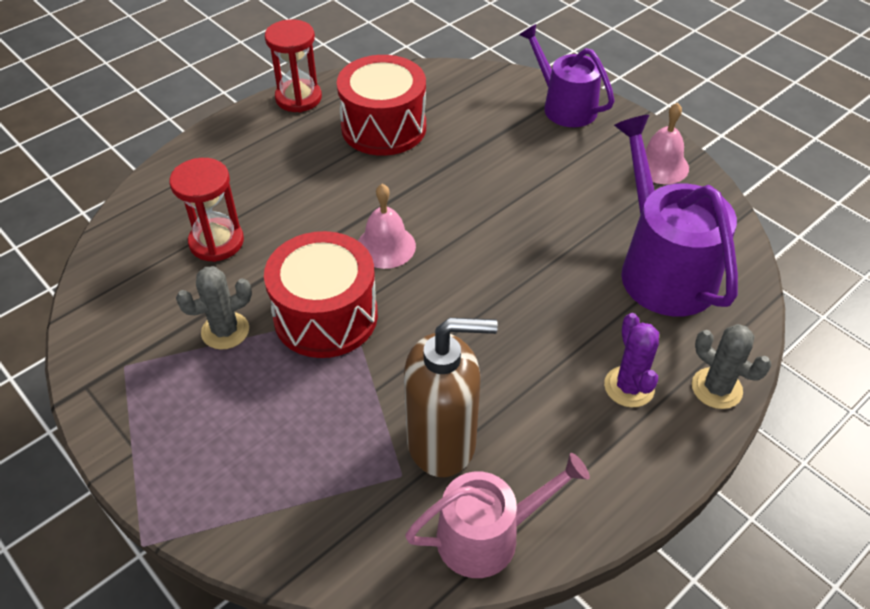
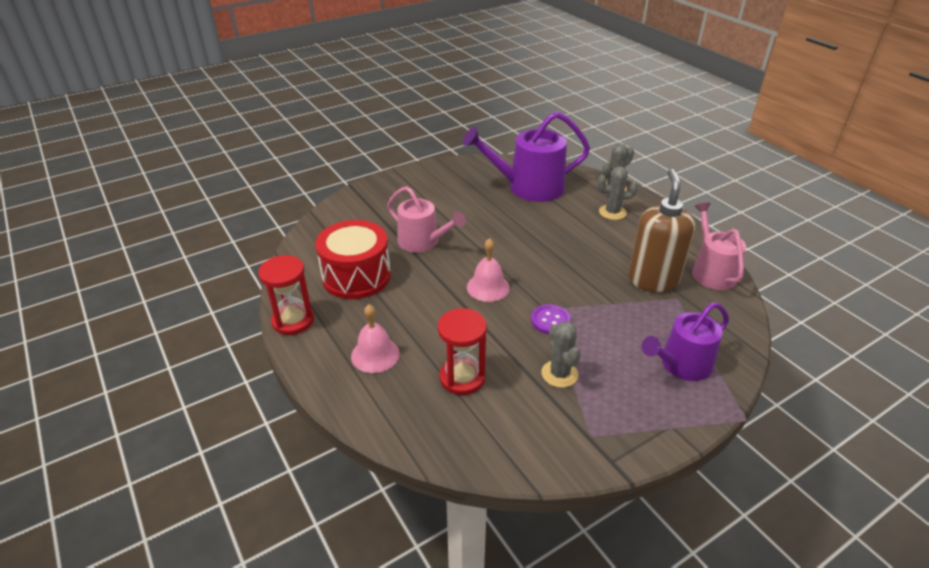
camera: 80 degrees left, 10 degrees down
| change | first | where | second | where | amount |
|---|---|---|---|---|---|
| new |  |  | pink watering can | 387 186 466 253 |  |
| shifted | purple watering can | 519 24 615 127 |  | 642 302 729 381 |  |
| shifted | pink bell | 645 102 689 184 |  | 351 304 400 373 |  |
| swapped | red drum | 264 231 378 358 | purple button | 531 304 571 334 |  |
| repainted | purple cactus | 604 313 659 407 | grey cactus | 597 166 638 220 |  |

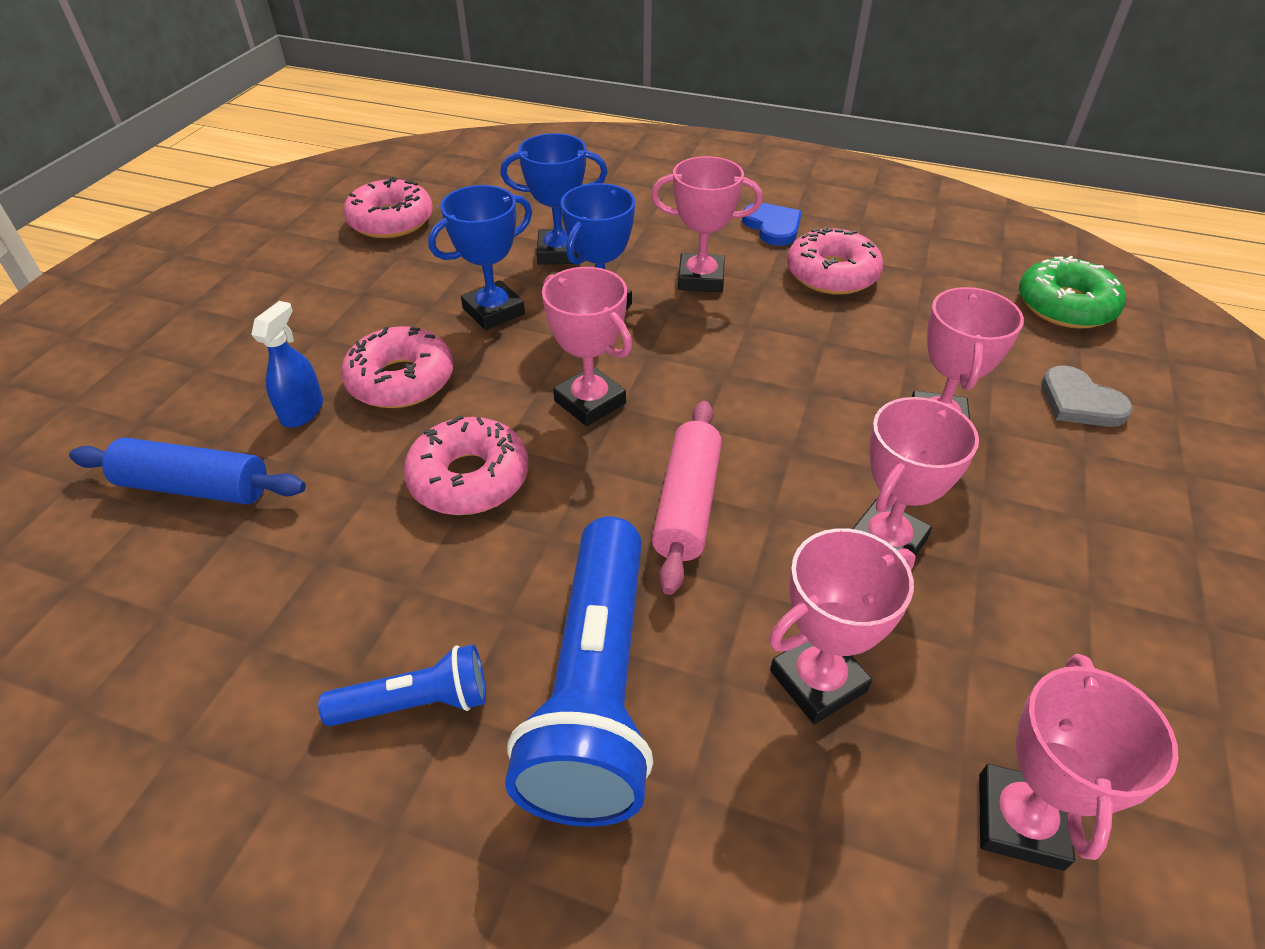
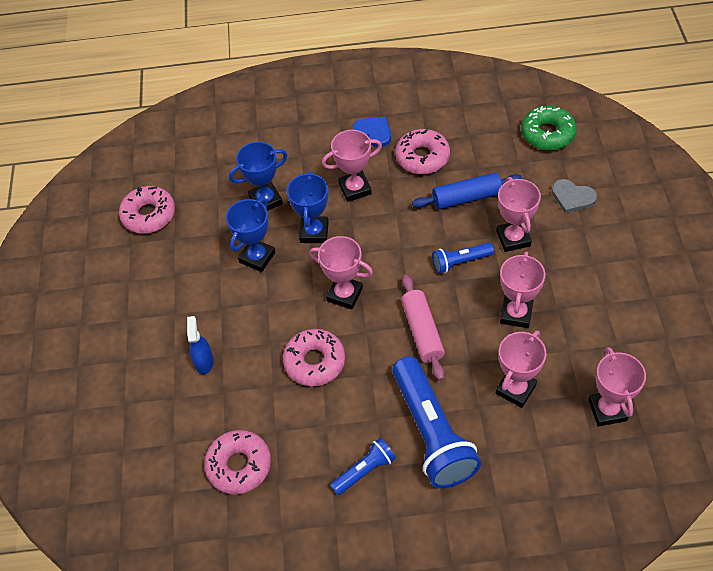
camera: 20 degrees left, 10 degrees up
| change | first | where | second | where | amount |
|---|---|---|---|---|---|
| new |  |  | blue flashlight | 432 243 494 274 |  |
| shifted | blue rolling pin | 69 437 306 505 |  | 412 173 522 209 |  |
| shifted | pink donut | 341 326 453 408 |  | 204 430 271 495 |  |

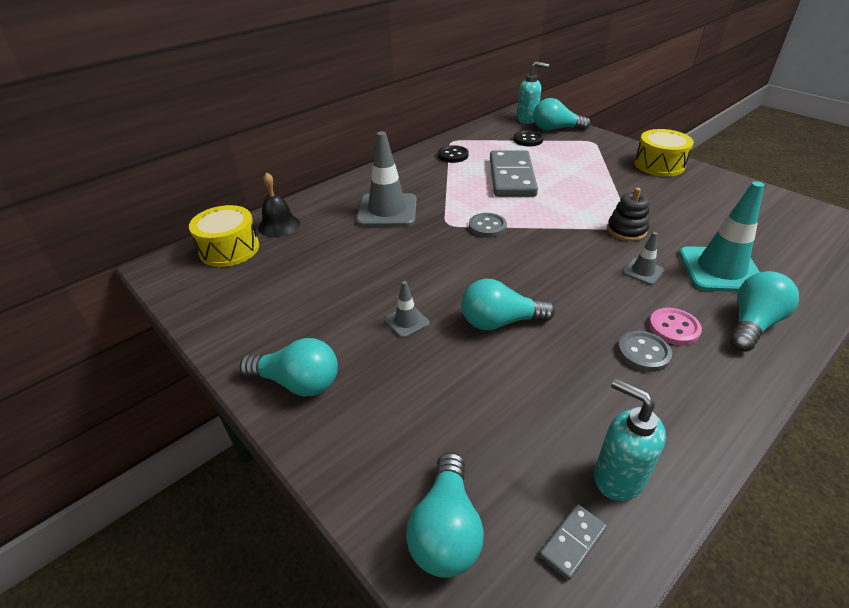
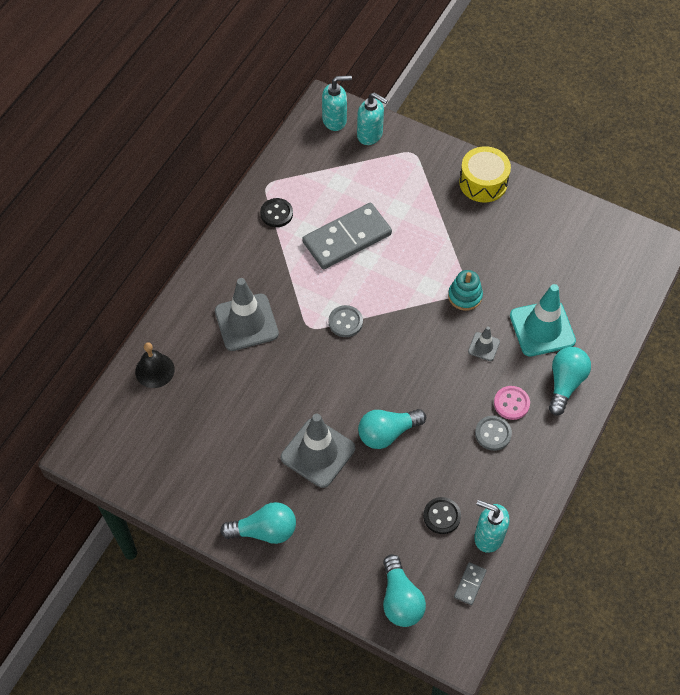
camera: 20 degrees left, 20 degrees up
| change | first | where | second | where | amount |
|---|---|---|---|---|---|
| gone | yellow drum | 189 205 259 267 |  |  |  |
| shifted | black button | 514 130 544 146 |  | 423 497 461 534 |  |
| swapped | turquoise light bulb | 534 98 590 130 | turquoise soap dispenser | 357 93 388 145 |  |
| repainted | black stacking toy | 607 188 649 241 | turquoise stacking toy | 448 270 483 311 |  |
| rotated | grey domino | 490 150 538 197 |  | 302 203 392 269 | 75 degrees clockwise |
| scaled | grey traffic cone | 384 281 430 338 |  | 281 414 355 488 | x2.08 |

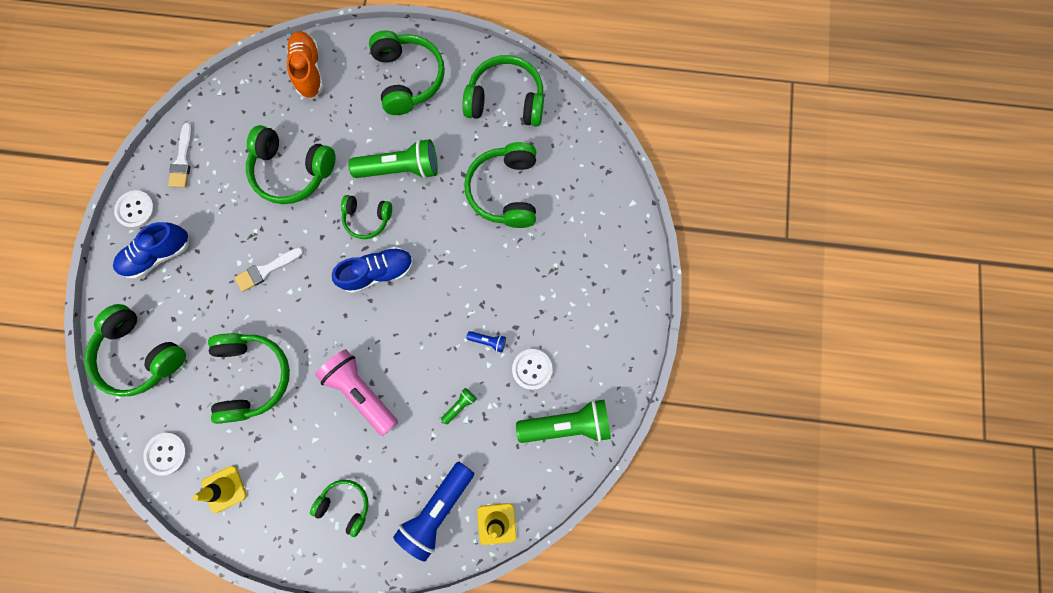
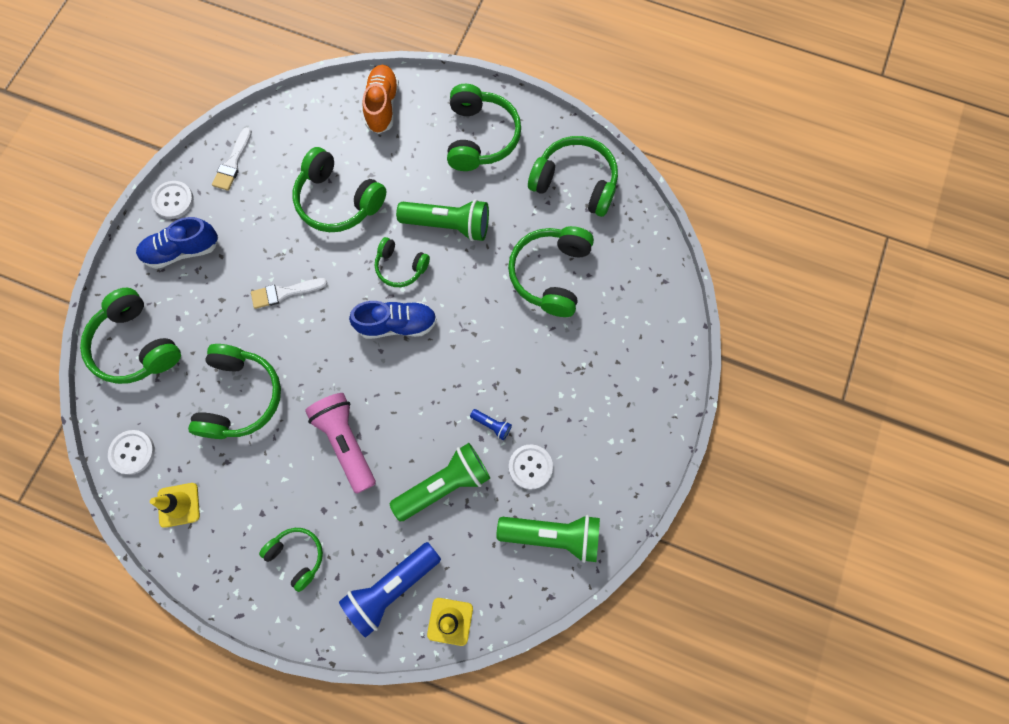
camera: 15 degrees right, 5 degrees down
| change | first | where | second | where | amount |
|---|---|---|---|---|---|
| scaled | green flashlight | 441 388 477 425 |  | 390 443 490 521 | x2.30 |

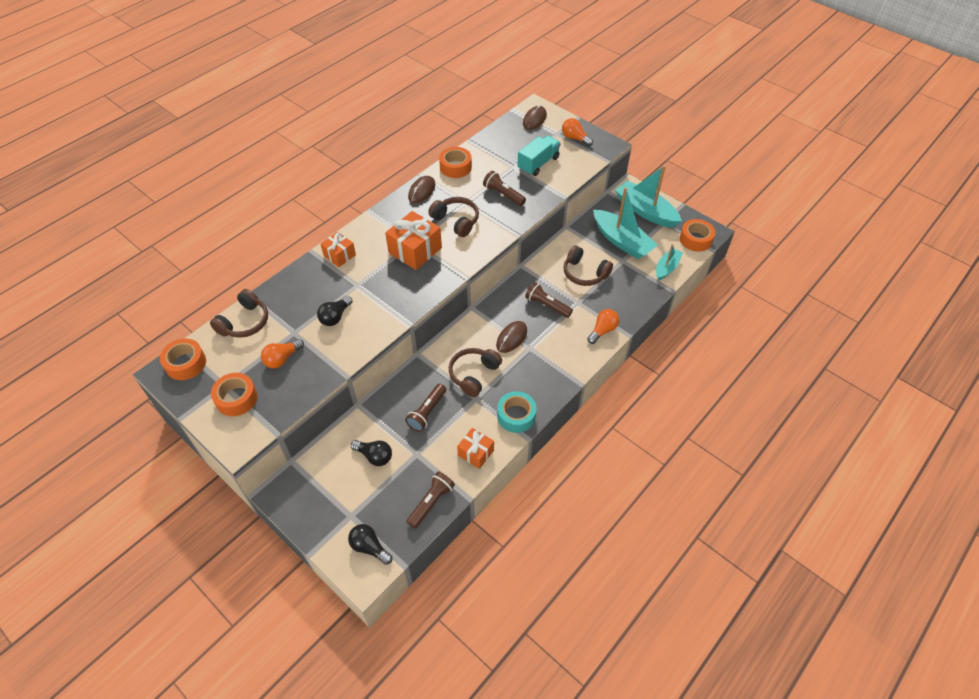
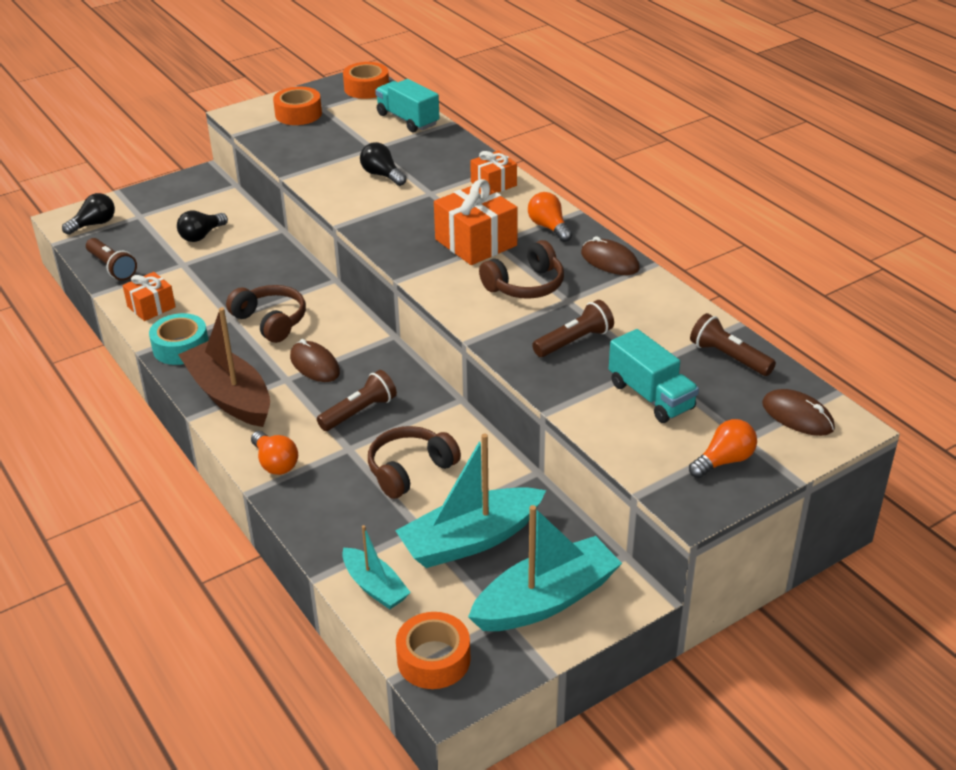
camera: 105 degrees right, 15 degrees down
| change | first | where | second | where | amount |
|---|---|---|---|---|---|
| gone | orange tape | 439 147 472 178 |  |  |  |
| new |  |  | brown boat | 178 307 270 427 |  |
| shifted | orange light bulb | 261 339 304 368 |  | 528 192 572 242 |  |
| shifted | brown flashlight | 405 384 446 432 |  | 690 313 776 376 |  |
| swapped | brown headphones | 210 289 268 338 | turquoise truck | 375 79 439 132 |  |

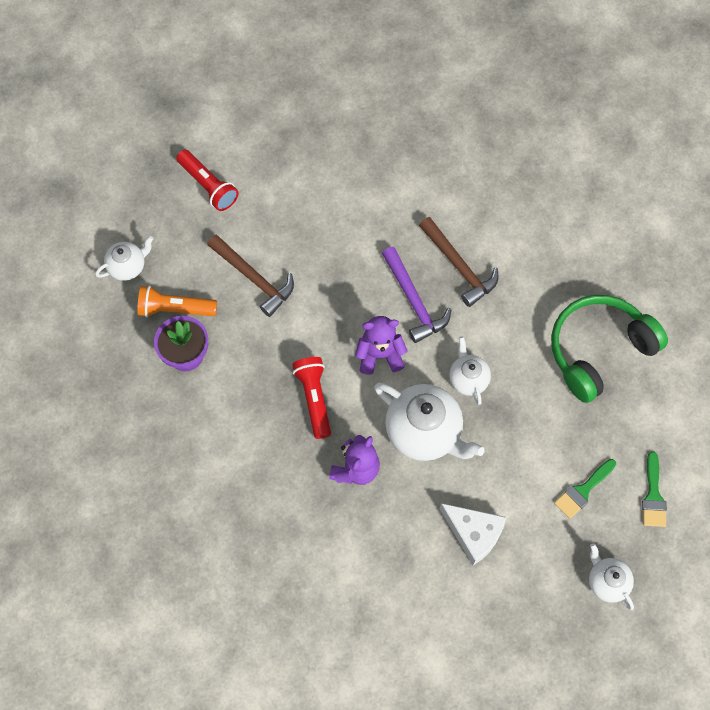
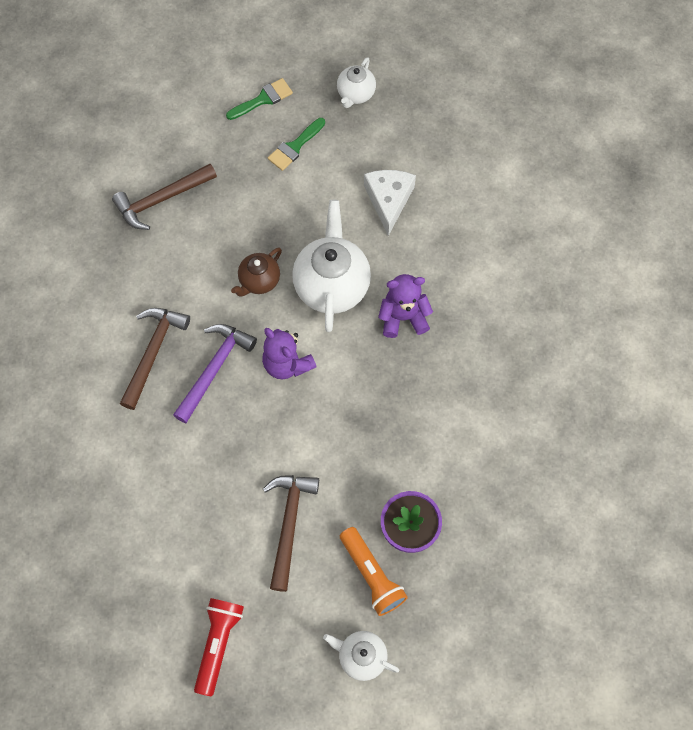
camera: 125 degrees left, 0 degrees up
| change | first | where | second | where | amount |
|---|---|---|---|---|---|
| gone | red flashlight | 292 357 331 439 |  |  |  |
| swapped | green headphones | 551 295 668 403 | brown hammer | 112 164 217 230 |  |
| repainted | white teapot | 449 336 491 405 | brown teapot | 231 248 282 297 |  |
| rotated | green brush | 554 459 616 519 |  | 268 118 325 171 | 120 degrees clockwise |

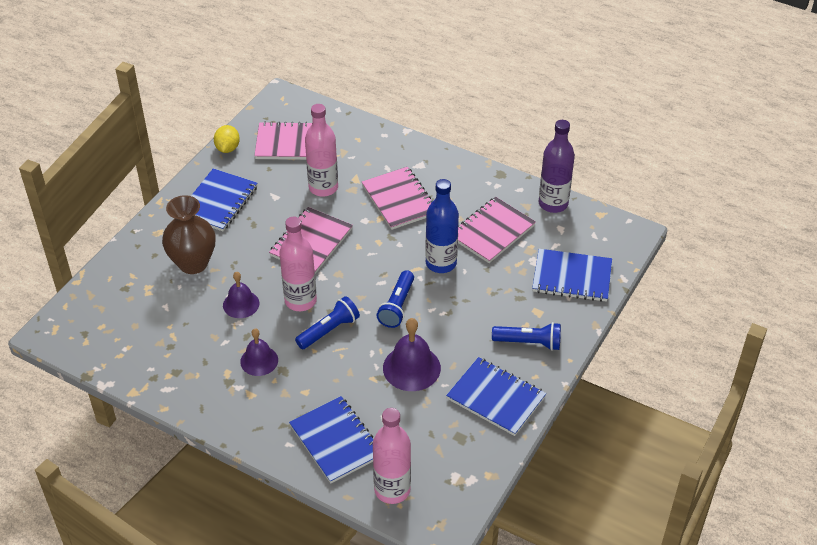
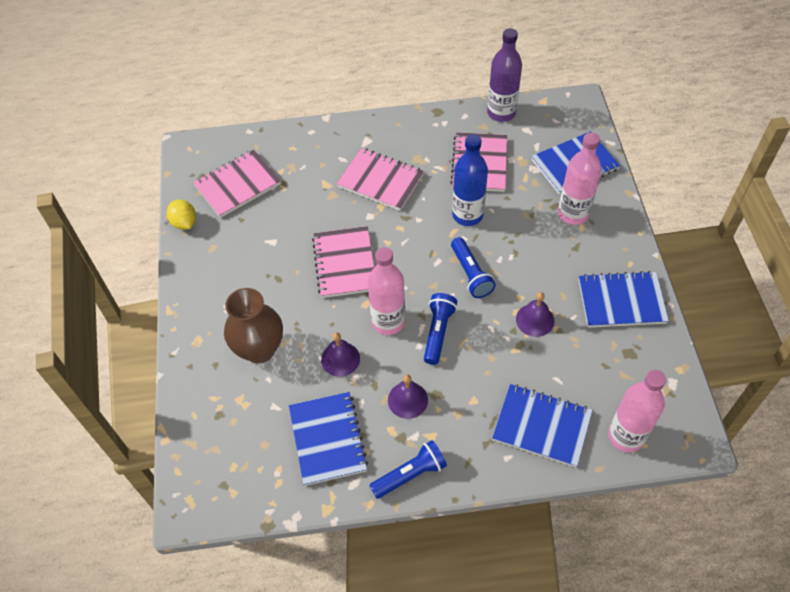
camera: 35 degrees left, 10 degrees up
| change | first | where | second | where | amount |
|---|---|---|---|---|---|
| shifted | blue notebook | 191 168 257 231 |  | 289 392 368 486 |  |
| shifted | pink bottle | 305 104 338 197 |  | 558 132 602 225 |  |
| shifted | blue flashlight | 492 322 561 351 |  | 369 440 447 499 |  |
| scaled | purple bell | 383 318 441 391 |  | 516 292 554 337 | x0.66 |

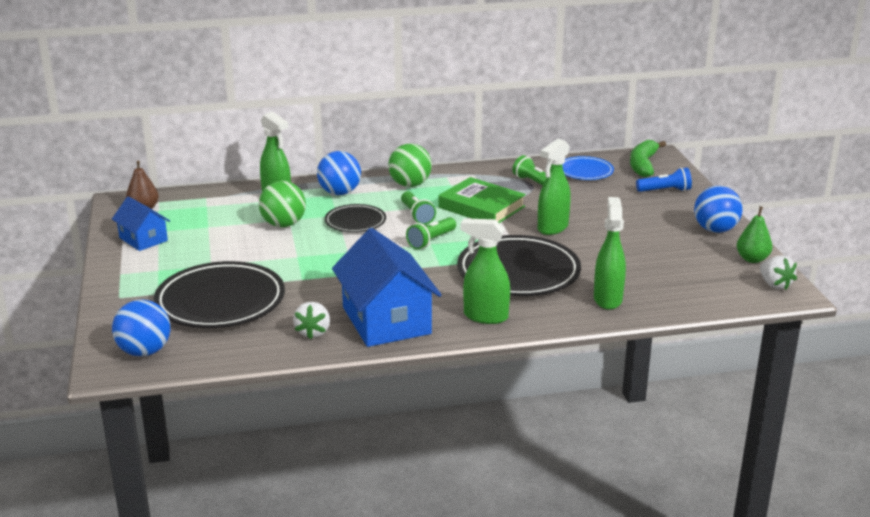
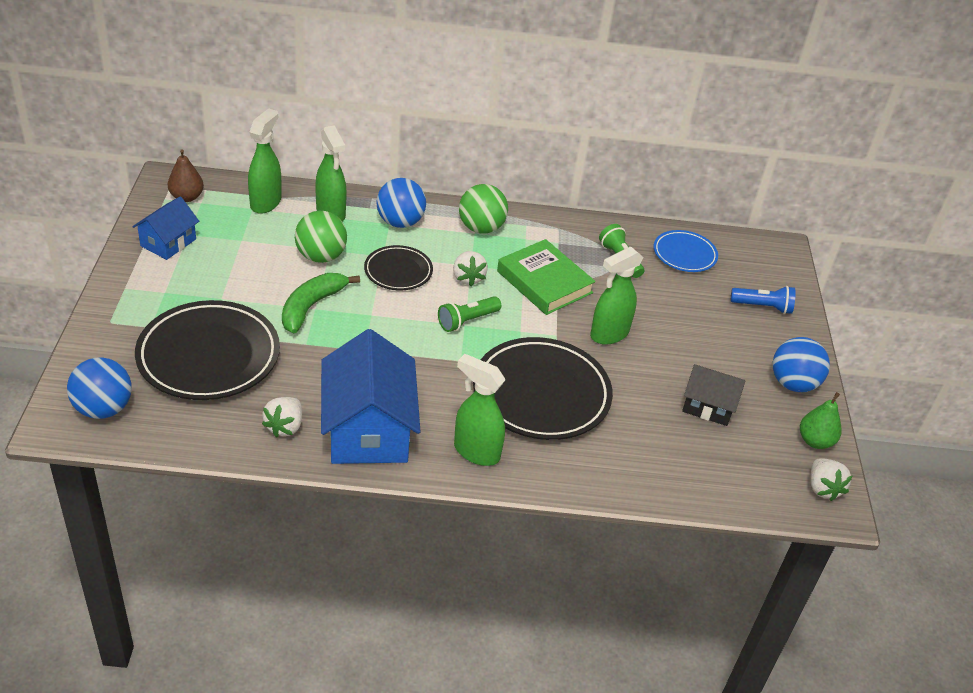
camera: 10 degrees right, 15 degrees up
| change | first | where | second | where | amount |
|---|---|---|---|---|---|
| new |  |  | black house | 682 364 746 426 |  |
| shifted | green spray bottle | 594 197 626 310 |  | 248 108 281 214 |  |
| shifted | green banana | 630 140 666 177 |  | 282 273 360 333 |  |
| swapped | green flashlight | 401 191 436 225 | white strawberry | 453 251 488 286 |  |
| rotated | blue house | 112 196 170 251 |  | 132 196 199 260 | 60 degrees clockwise |

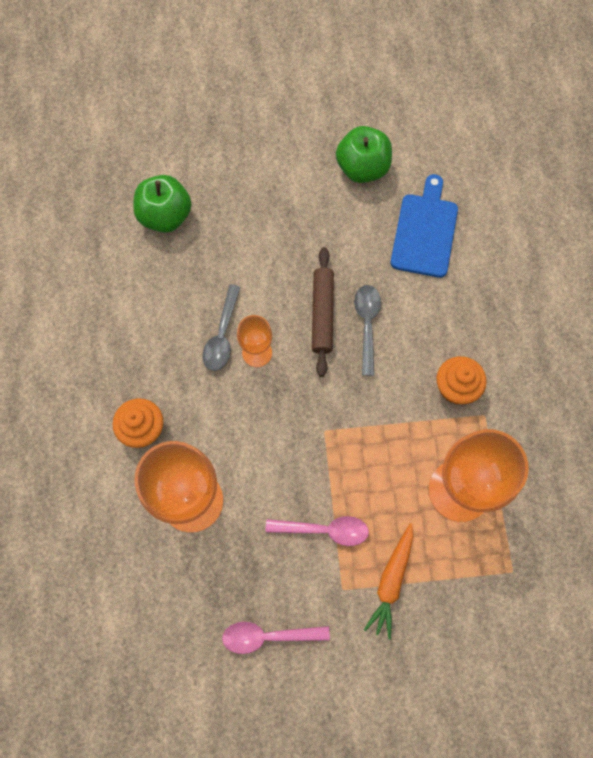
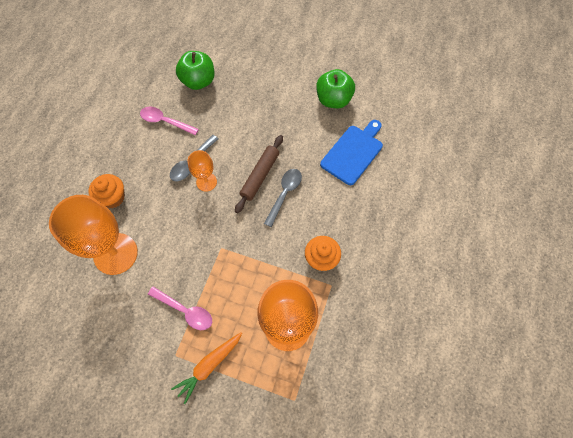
camera: 25 degrees right, 5 degrees down
| change | first | where | second | where | amount |
|---|---|---|---|---|---|
| shifted | pink spoon | 222 622 330 654 |  | 140 107 199 135 |  |

